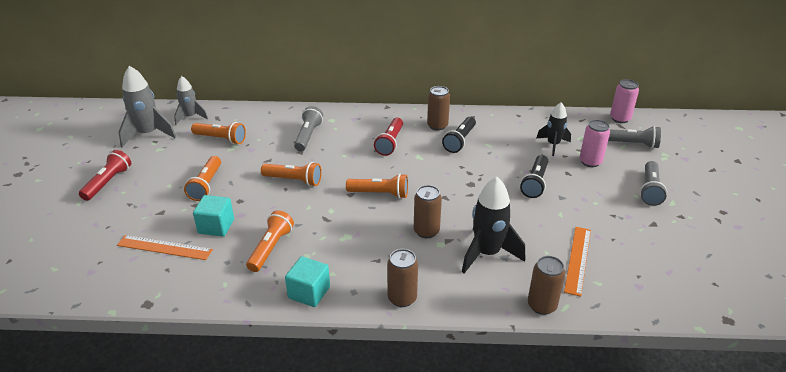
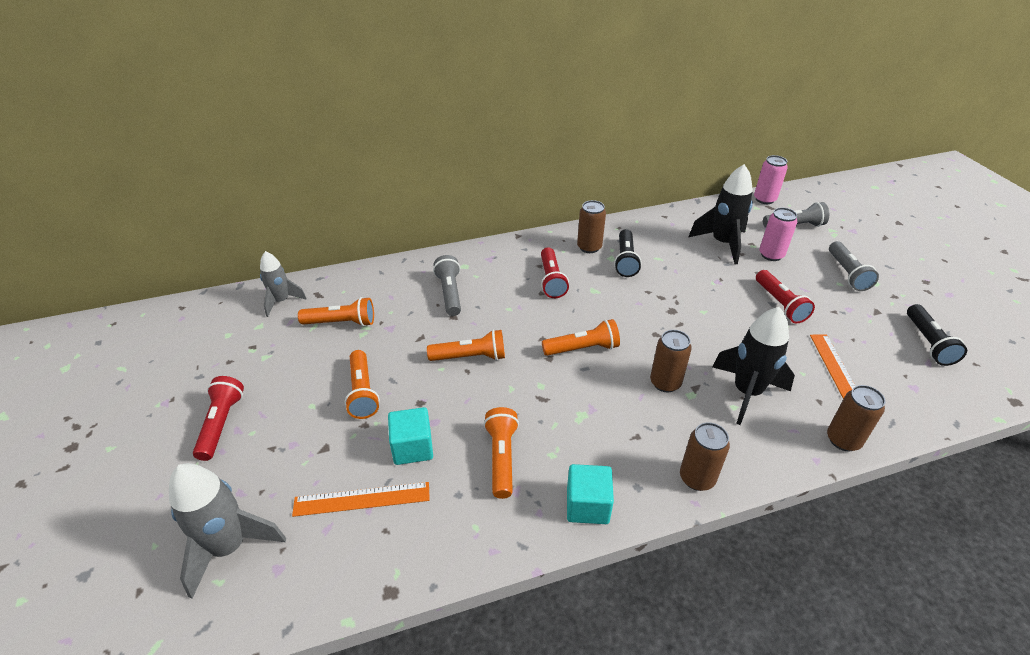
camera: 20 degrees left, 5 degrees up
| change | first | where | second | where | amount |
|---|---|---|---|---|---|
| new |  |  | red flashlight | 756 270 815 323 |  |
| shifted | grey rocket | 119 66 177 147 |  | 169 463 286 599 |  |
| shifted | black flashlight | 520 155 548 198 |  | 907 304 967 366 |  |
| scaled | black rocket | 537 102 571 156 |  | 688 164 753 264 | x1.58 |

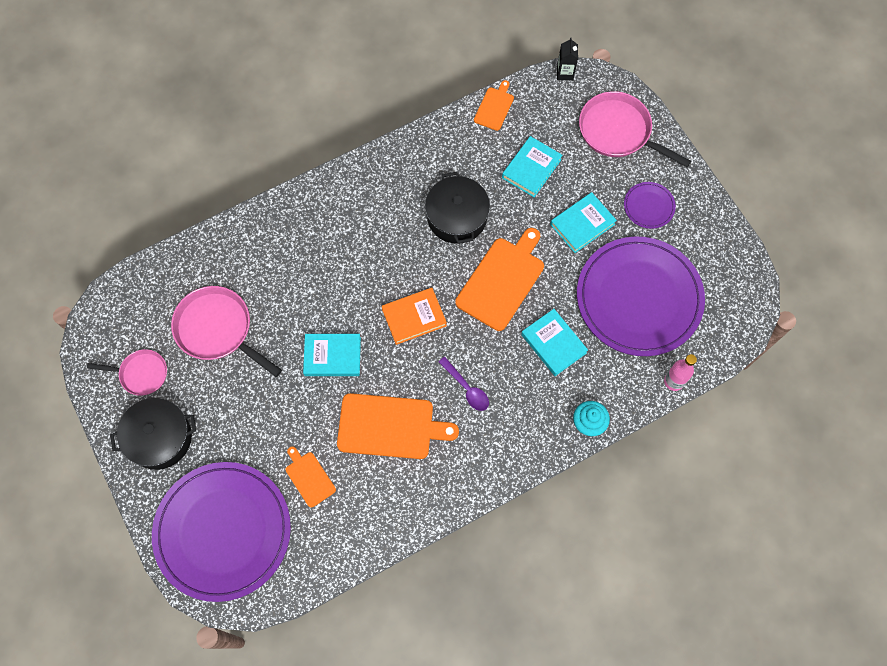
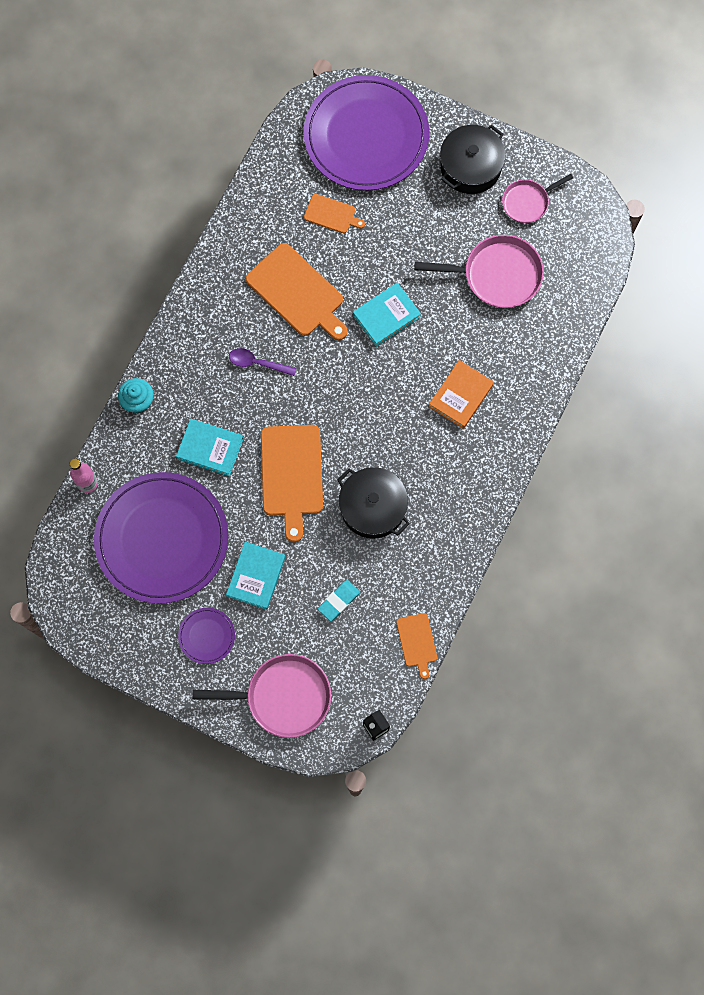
camera: 145 degrees right, 5 degrees up
| change | first | where | second | where | amount |
|---|---|---|---|---|---|
| shifted | orange book | 382 288 447 345 |  | 429 360 494 429 |  |
| swapped | turquoise book | 502 136 563 197 | turquoise eraser | 318 580 360 621 |  |
| rotated | orange cutting board | 337 393 459 459 |  | 246 243 348 341 | 105 degrees counterclockwise |

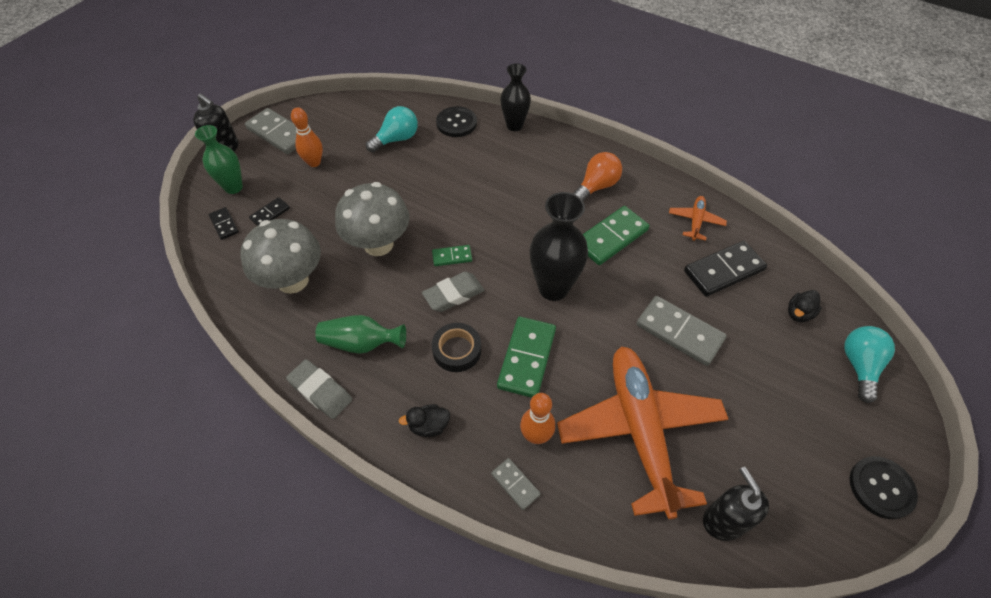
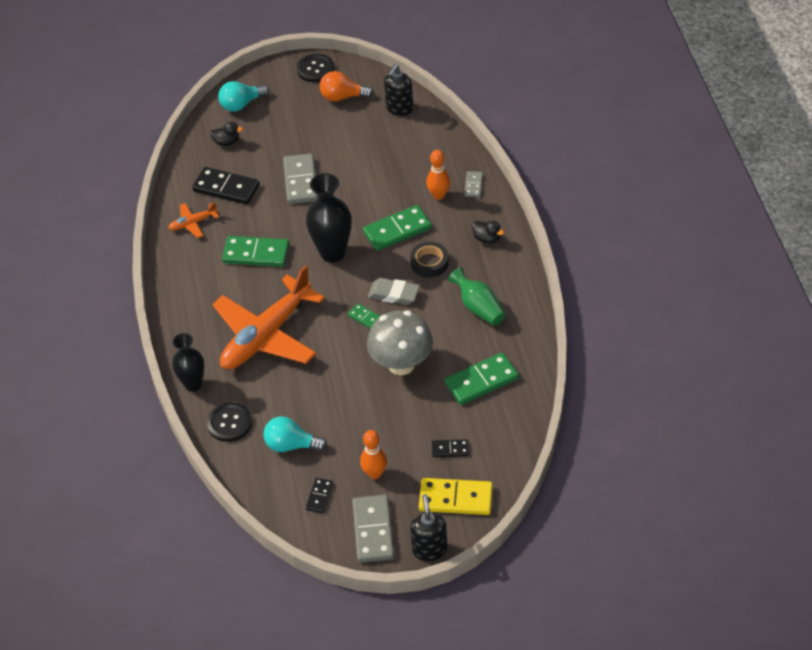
camera: 130 degrees left, 5 degrees down
| change | first | where | second | where | amount |
|---|---|---|---|---|---|
| gone | grey eraser | 286 359 352 419 |  |  |  |
| shifted | black domino | 209 207 239 240 |  | 306 478 333 513 |  |
| shifted | orange plane | 557 346 728 519 |  | 212 265 325 369 |  |
| shifted | orange light bulb | 573 152 622 201 |  | 320 71 374 101 |  |
| swapped | green vase | 195 125 243 194 | yellow domino | 419 478 493 515 |  |
| swapped | grey mushroom | 240 219 321 294 | green domino | 445 352 519 405 |  |

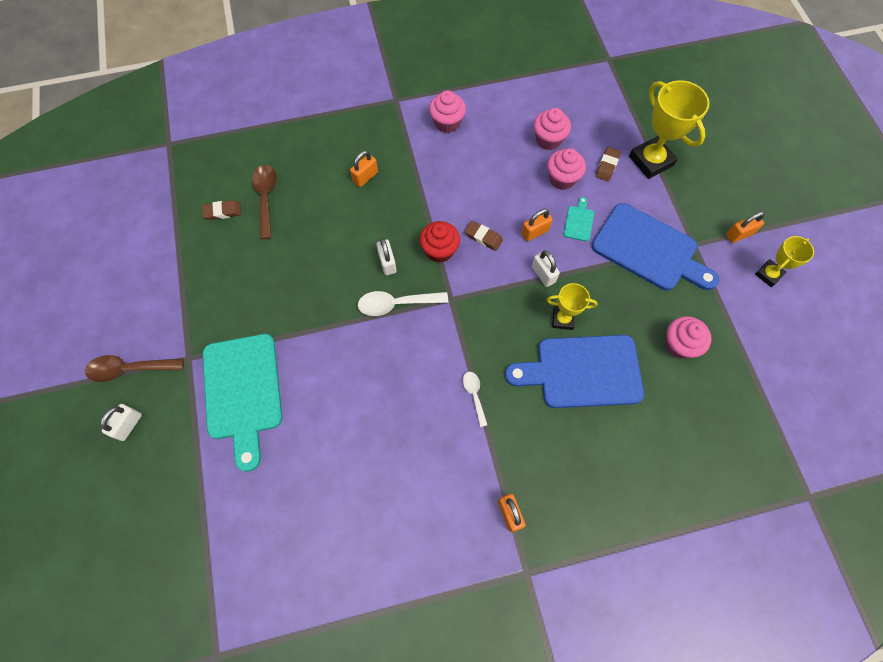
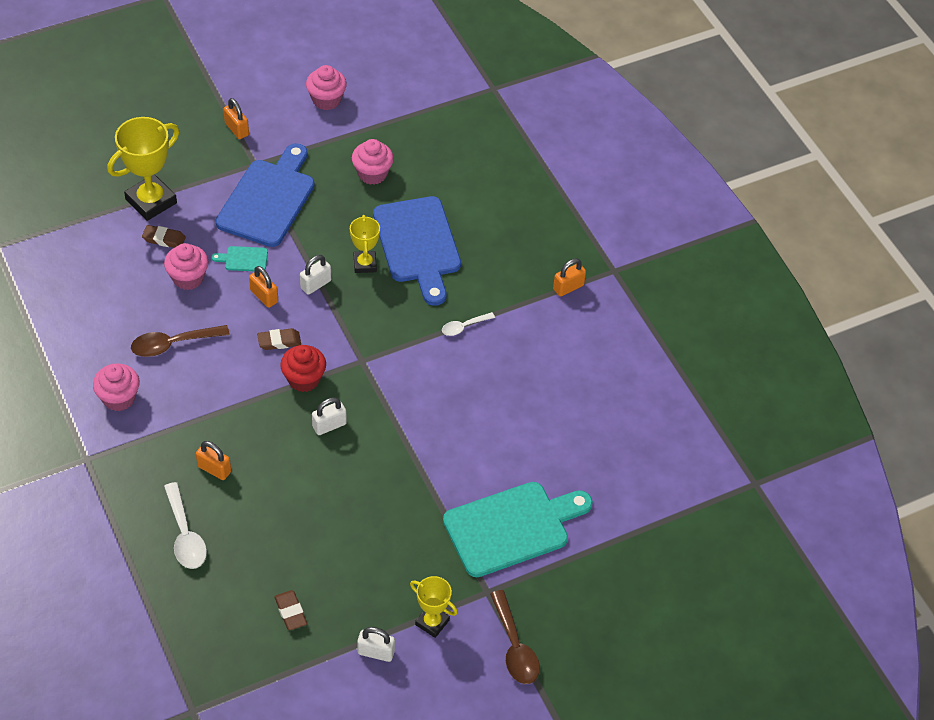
camera: 105 degrees left, 15 degrees down
| change | first | where | second | where | amount |
|---|---|---|---|---|---|
| shifted | white padlock | 100 404 142 441 |  | 357 627 395 662 |  |
| shifted | brown spoon | 252 165 277 239 |  | 131 325 230 357 |  |
| shifted | white spoon | 358 291 448 316 |  | 164 482 207 569 |  |
| shifted | pink cupcake | 534 108 571 150 |  | 306 65 347 110 |  |
| shifted | yellow trophy | 755 236 814 287 |  | 410 576 458 638 |  |
| rotated | brown eraser | 465 221 503 251 |  | 257 328 301 350 | 60 degrees clockwise |

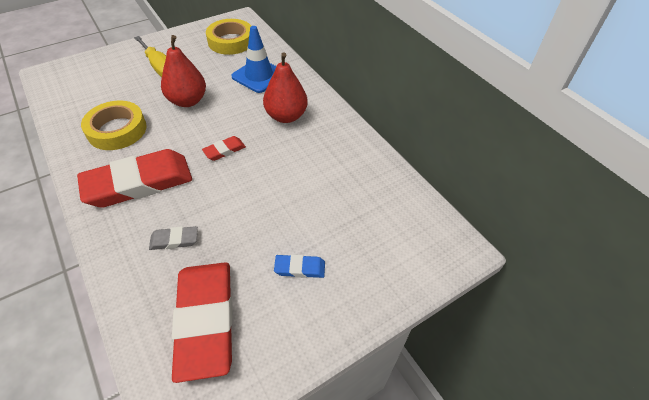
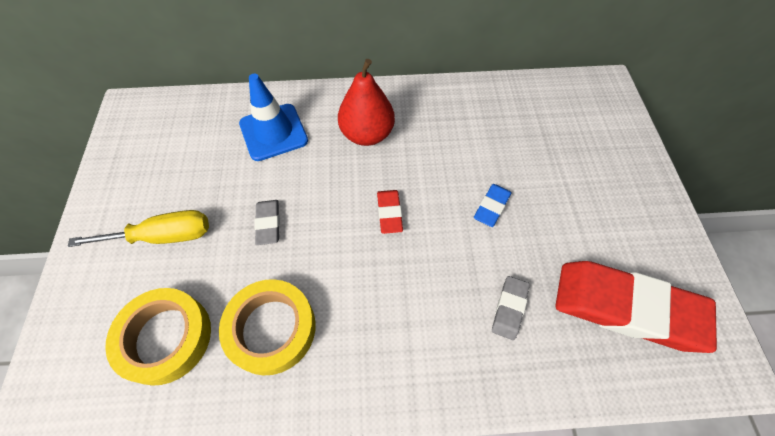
camera: 60 degrees left, 10 degrees up
| change | first | where | second | where | amount |
|---|---|---|---|---|---|
| gone | red eraser | 77 149 192 208 |  |  |  |
| shifted | yellow tape | 206 19 251 55 |  | 105 288 211 386 |  |
| shifted | blue eraser | 274 254 325 278 |  | 474 184 512 227 |  |
| swapped | red pear | 161 35 206 107 | grey eraser | 254 200 280 245 |  |

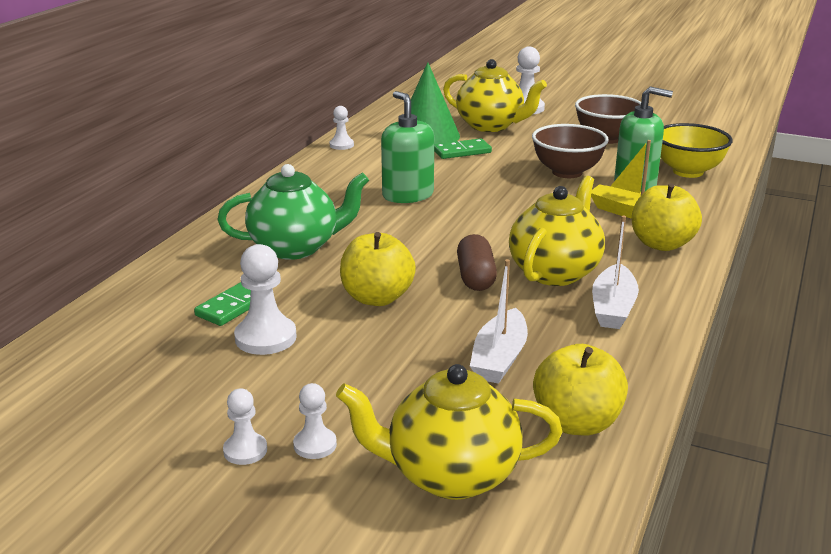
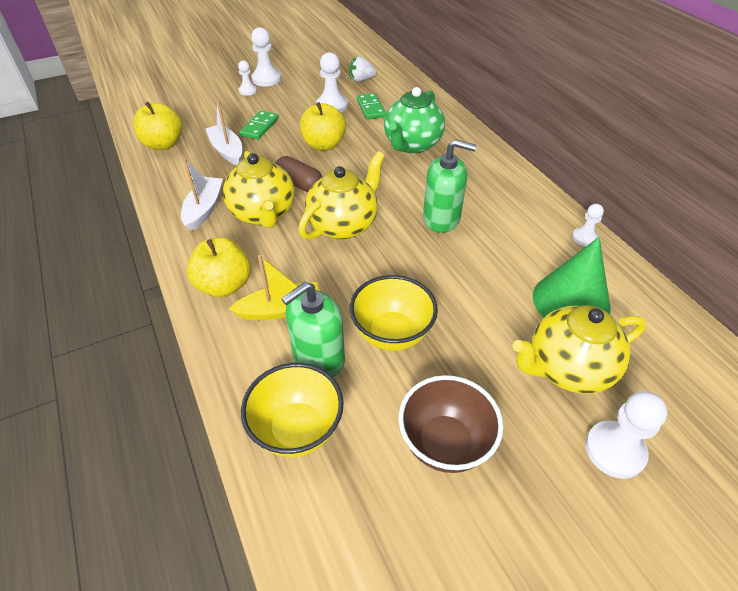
camera: 130 degrees right, 20 degrees up
| change | first | where | second | where | amount |
|---|---|---|---|---|---|
| new |  |  | white strawberry | 349 57 376 82 |  |
| shifted | yellow teapot | 336 364 562 500 |  | 299 151 385 240 |  |
| shifted | green domino | 434 138 492 159 |  | 240 111 279 140 |  |
| repainted | brown bowl | 532 124 609 178 | yellow bowl | 350 275 438 351 |  |
| rotated | white boat | 592 216 639 329 |  | 181 158 223 231 | 45 degrees clockwise |
| scaled | white pawn | 223 388 267 465 |  | 251 27 282 87 | x1.68 |

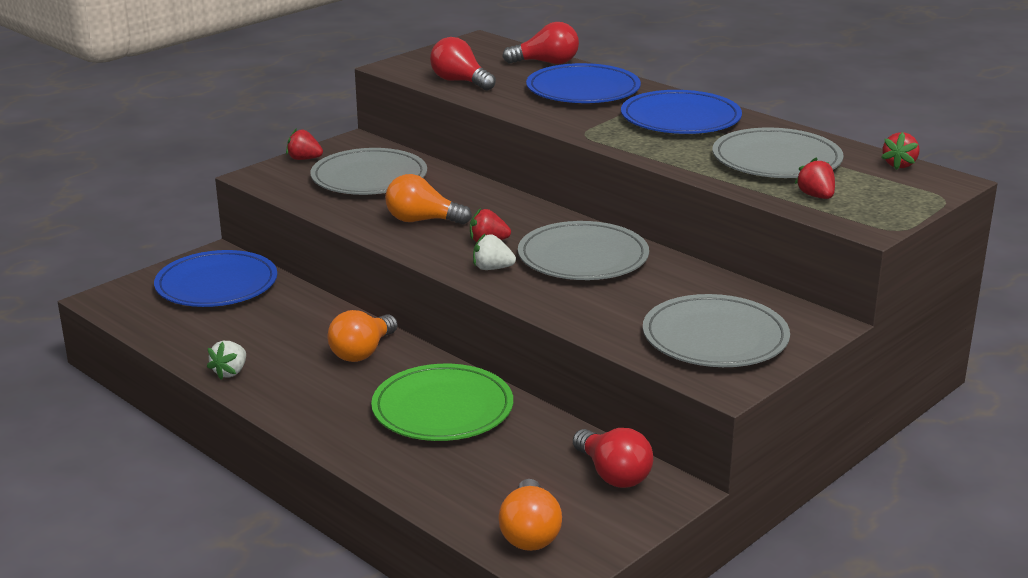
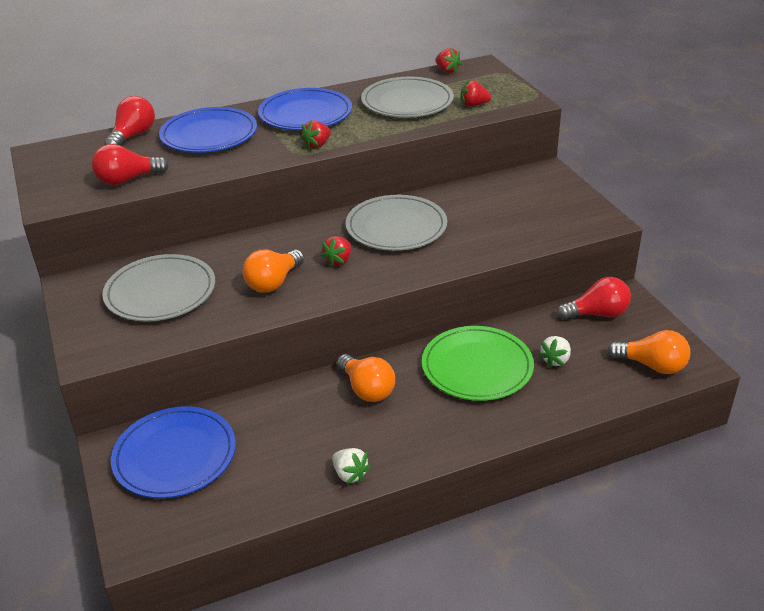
camera: 65 degrees left, 10 degrees up
| change | first | where | second | where | amount |
|---|---|---|---|---|---|
| gone | grey plate | 643 294 790 367 |  |  |  |
| shifted | red strawberry | 286 128 323 160 |  | 300 120 331 149 |  |
| shifted | white strawberry | 473 234 516 270 |  | 538 336 571 368 |  |

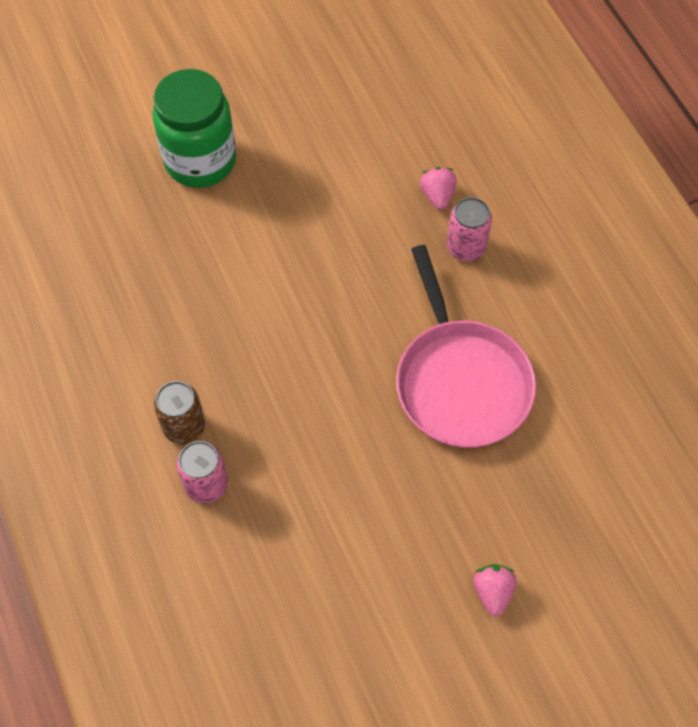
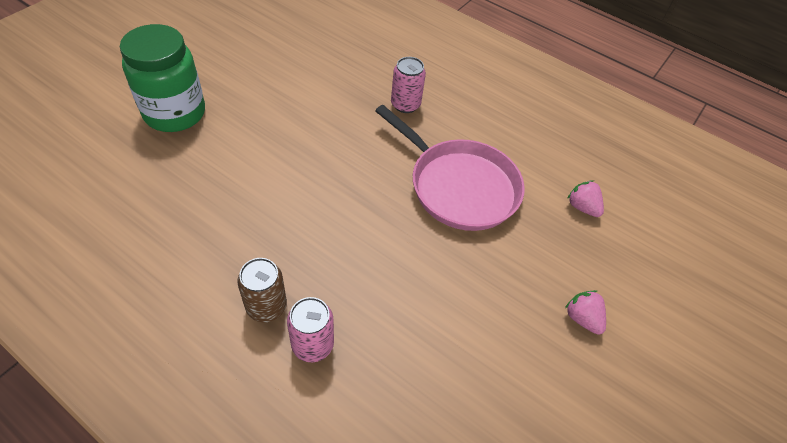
camera: 35 degrees left, 10 degrees down
| change | first | where | second | where | amount |
|---|---|---|---|---|---|
| shifted | pink strawberry | 420 167 456 210 |  | 567 180 604 217 |  |

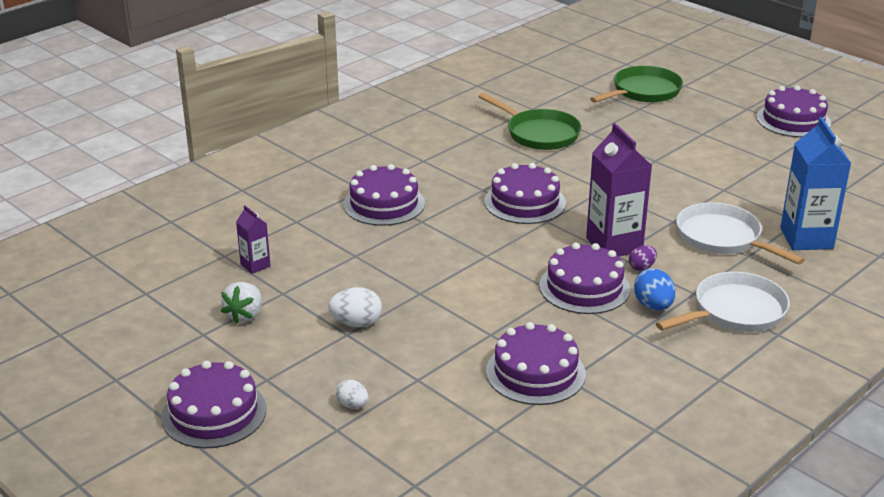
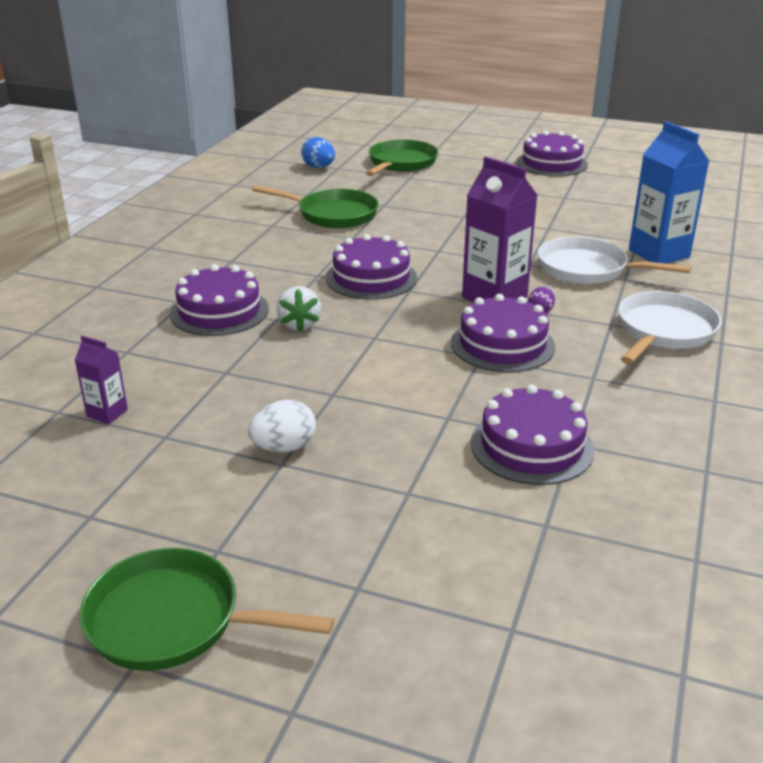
camera: 25 degrees left, 0 degrees up
| change | first | where | second | where | amount |
|---|---|---|---|---|---|
| gone | white egg | 336 379 368 408 |  |  |  |
| shifted | white strawberry | 221 282 262 324 |  | 277 286 321 332 |  |
| shifted | blue egg | 634 269 675 310 |  | 301 137 335 168 |  |
| swapped | purple cake | 161 361 267 448 | green pan | 79 548 334 671 |  |

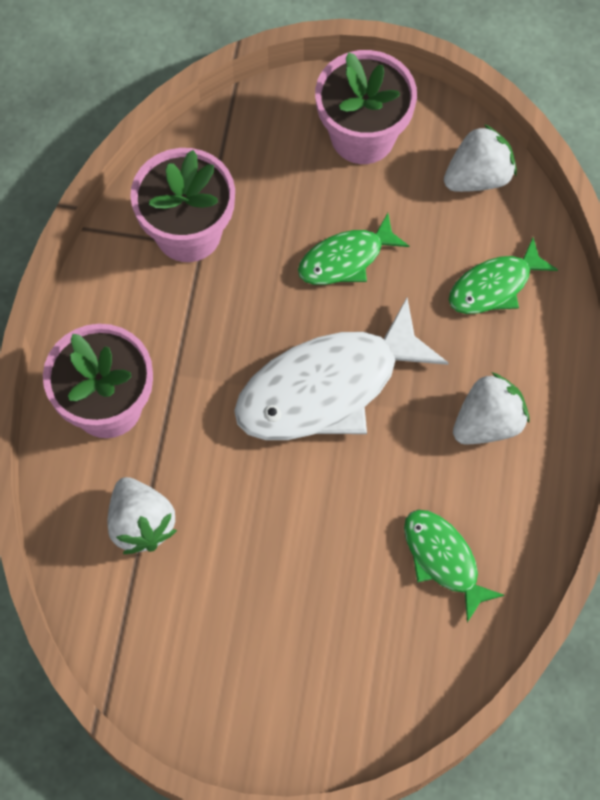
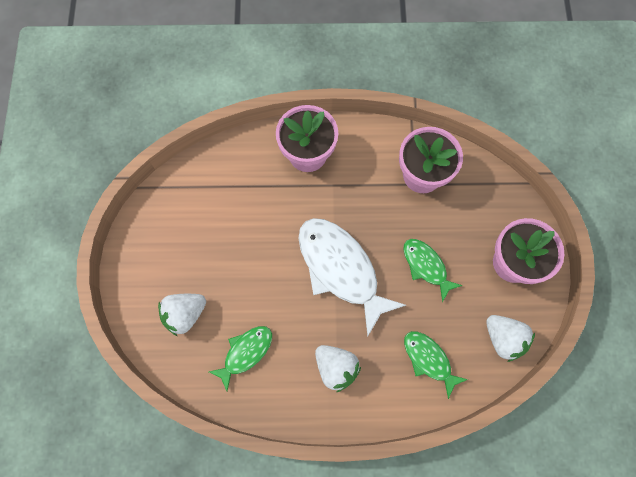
camera: 80 degrees right, 5 degrees up
| change | first | where | second | where | amount |
|---|---|---|---|---|---|
| shifted | white strawberry | 107 477 177 554 |  | 158 294 206 336 |  |

